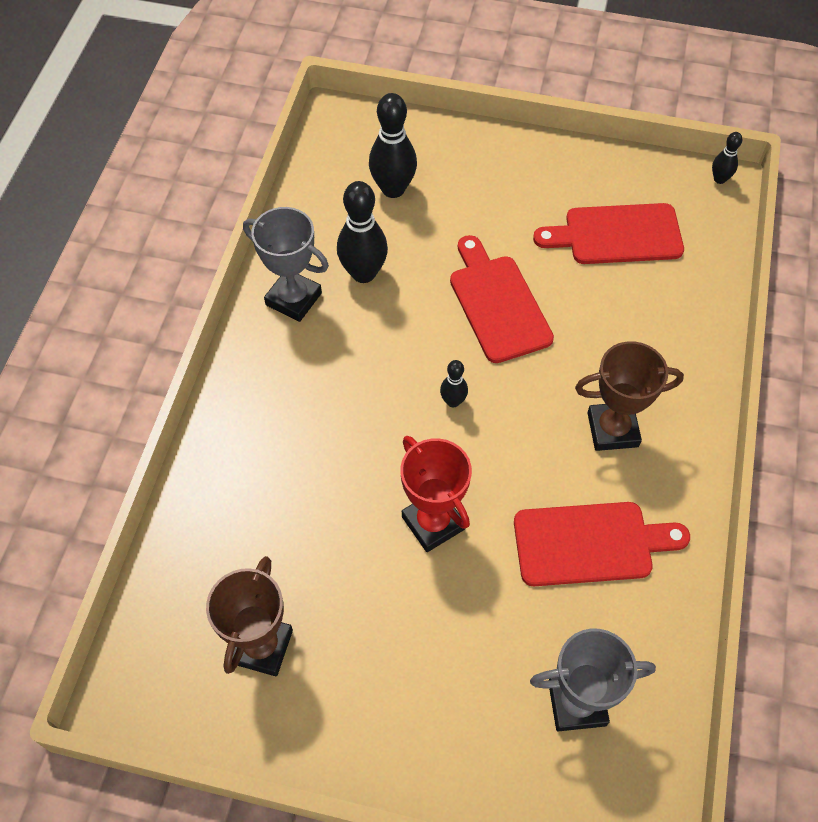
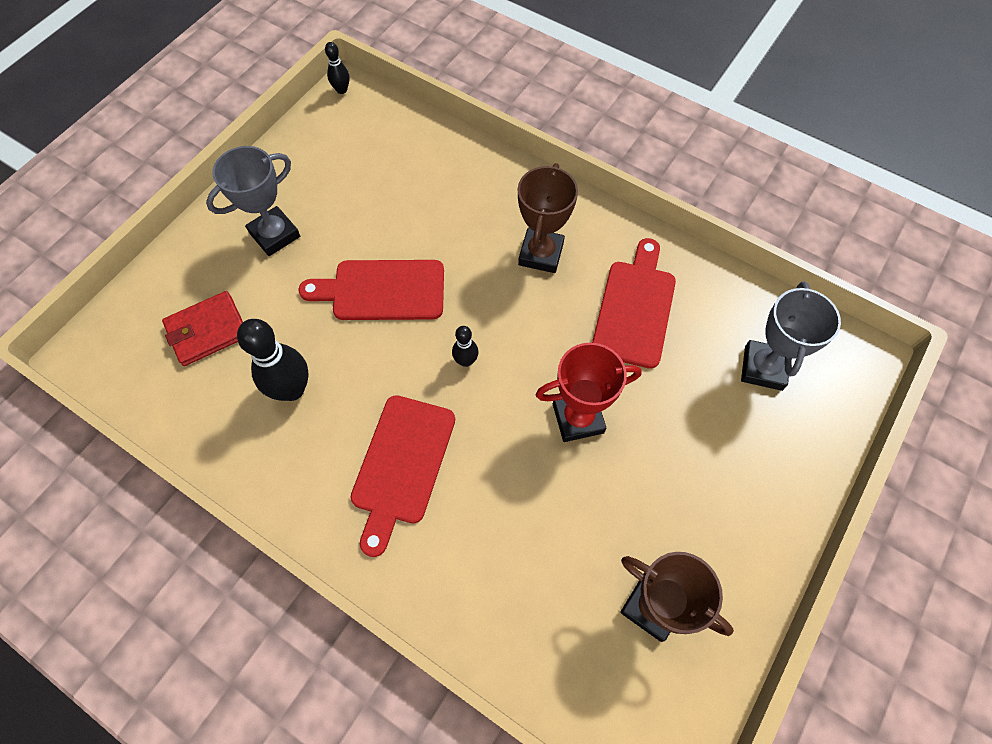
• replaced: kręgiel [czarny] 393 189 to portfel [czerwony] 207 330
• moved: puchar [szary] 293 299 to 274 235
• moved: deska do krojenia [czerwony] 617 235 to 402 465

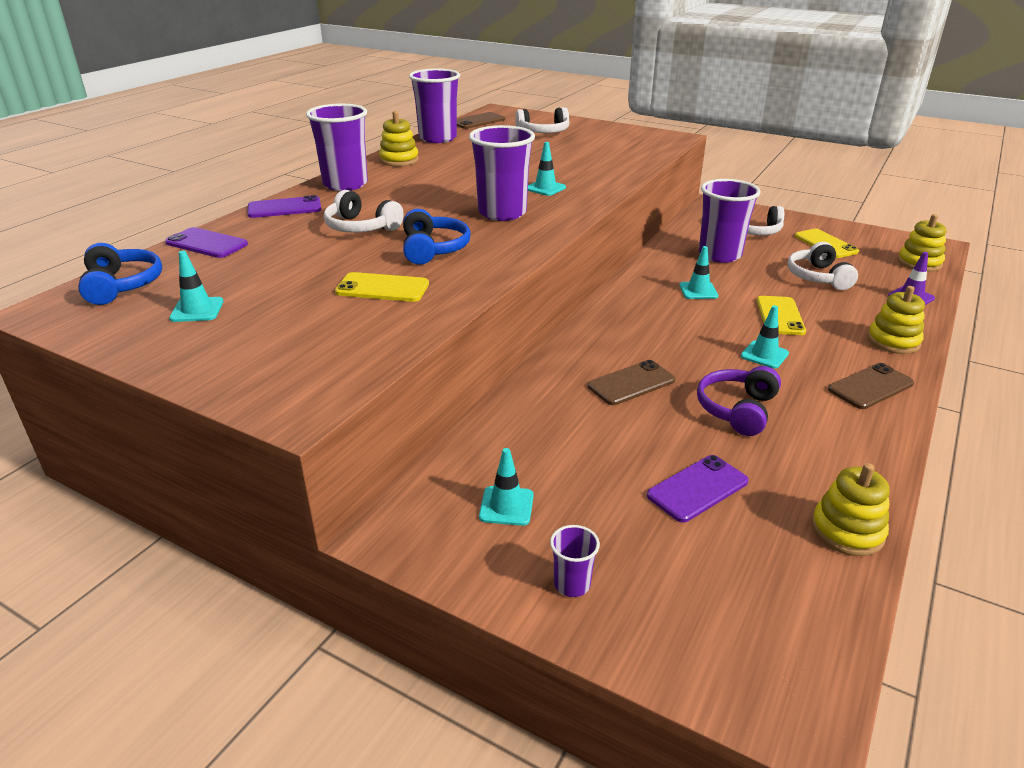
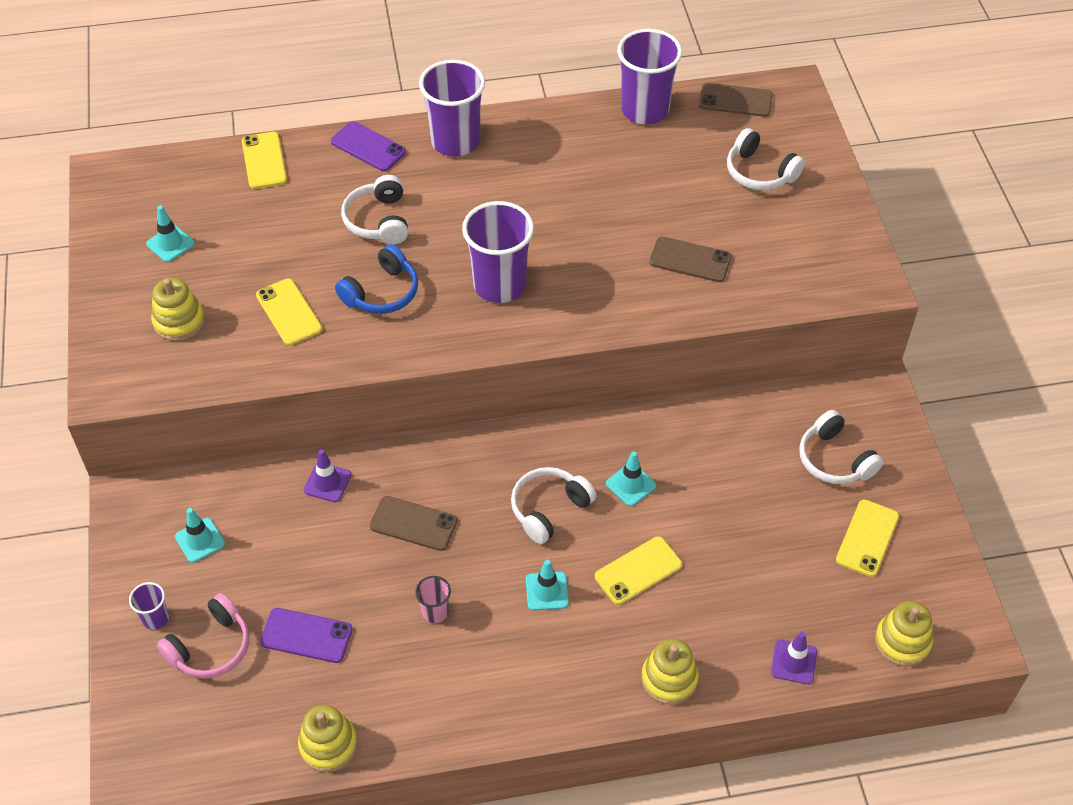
• moved: zabawka nakładanka [żółty] 399 160 to 179 321
• added: słuchawki [różowy] 211 647
• recoloured: telefon [fioletowy] 207 243 to telefon [żółty] 264 161
• added: pachołek [fioletowy] 327 482
• replaced: słuchawki [fioletowy] 737 409 to szklanka [różowy] 435 612
• moved: słuchawki [biały] 817 277 to 549 509
• moved: telefon [brązowy] 870 387 to 690 260
• removed: słuchawki [niebieski] 122 285
• removed: pachołek [turkusowy] 545 188
• removed: szklanka [fioletowy] 719 255

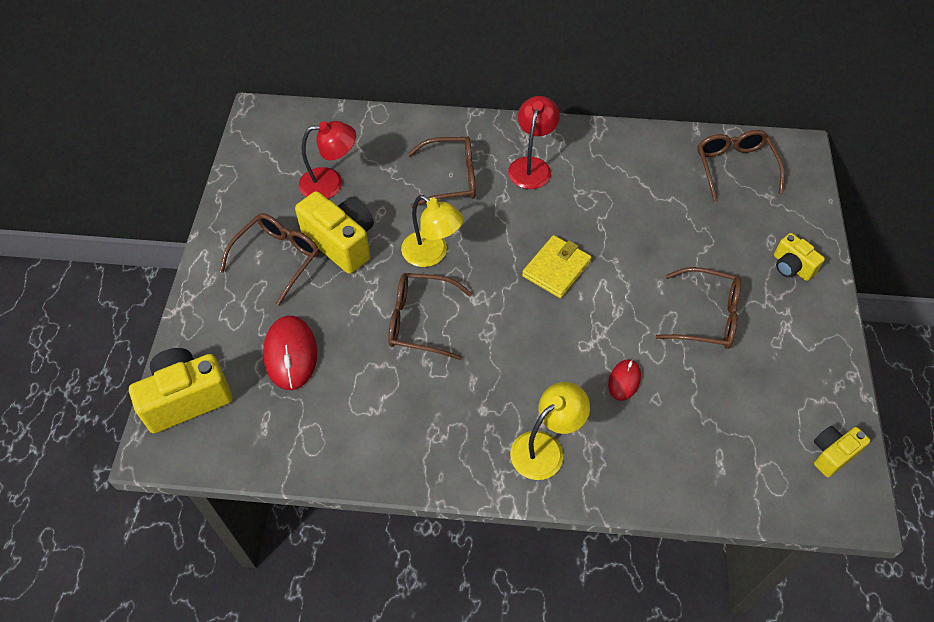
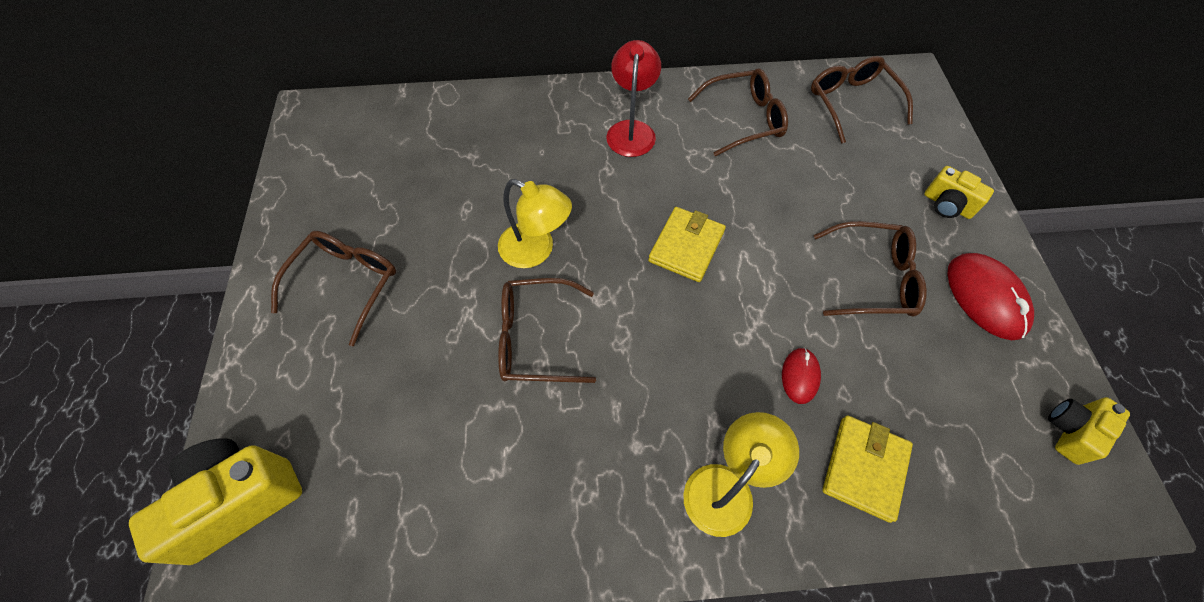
• moved: okulary [brązowy] 451 178 to 744 119
• added: portfel [żółty] 864 468
• moved: myszka [czerwony] 290 354 to 985 297
• removed: aparat fotograficzny [żółty] 341 242
• removed: lampka [czerwony] 330 183

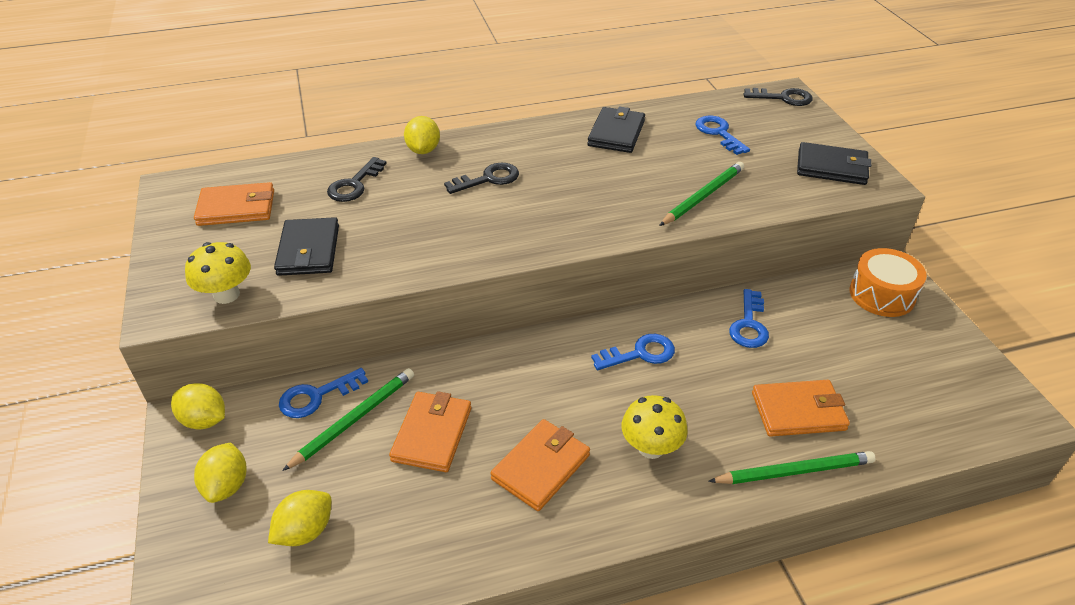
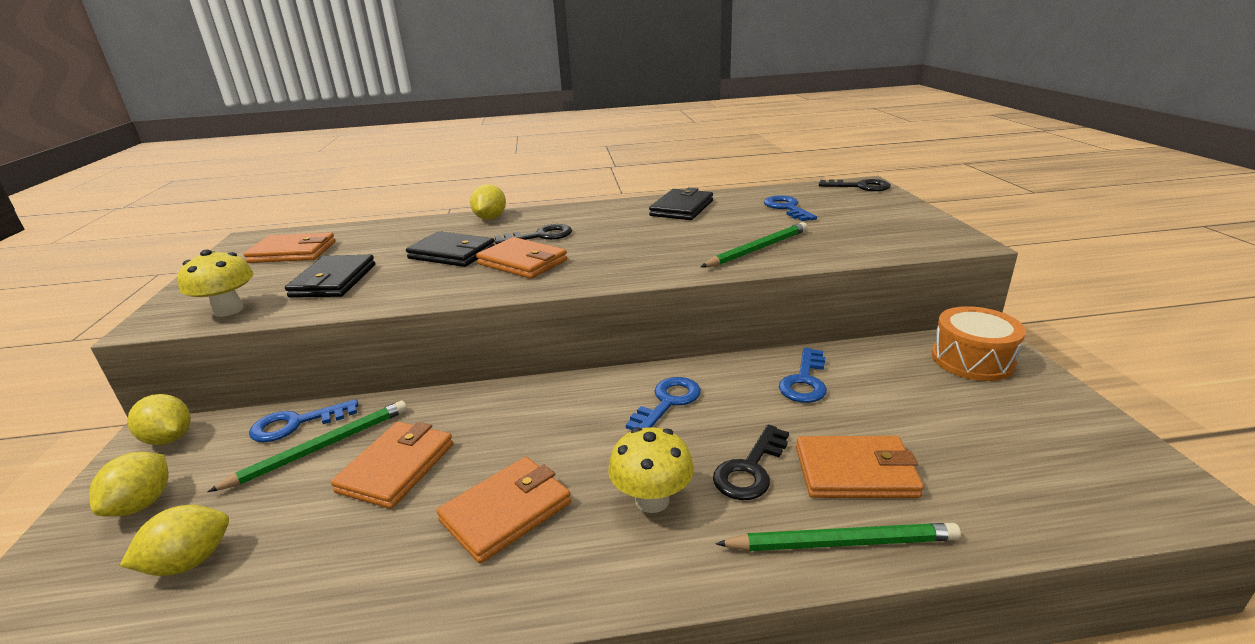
• moved: portfel [czarny] 831 167 to 452 253
• added: portfel [pomarańczowy] 523 262
• turned: klucz [niebieski] 639 354 = 667 402 45 degrees counterclockwise
• moved: klucz [czarny] 354 184 to 750 469

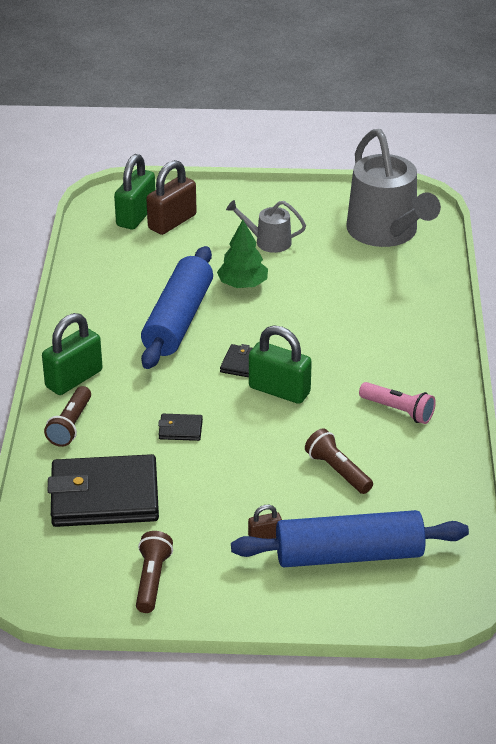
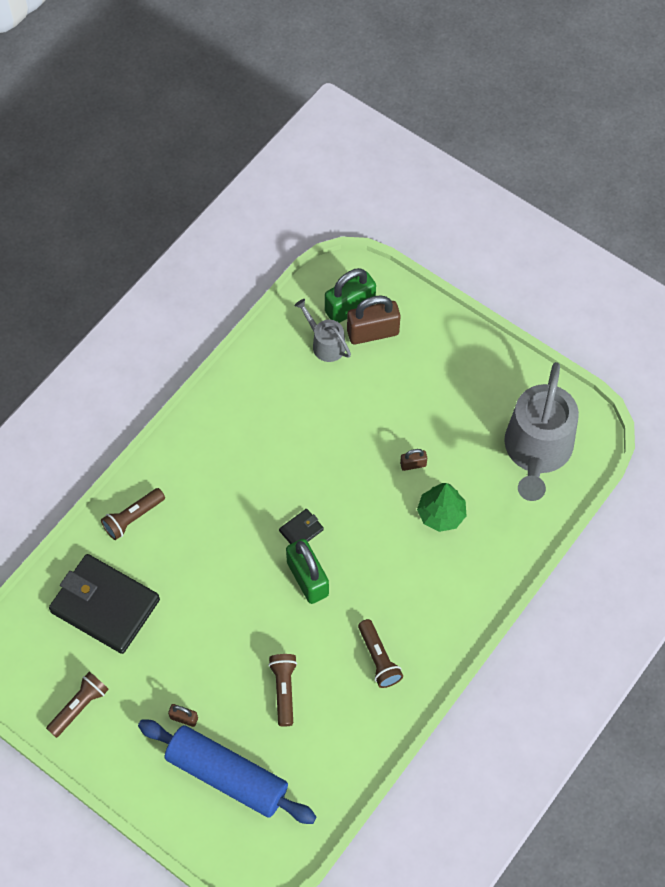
• moved: konewka [szary] 268 242 to 325 344
• recoloured: latarka [różowy] 398 411 to latarka [brązowy] 378 658
• added: kłódka [brązowy] 413 464
• moved: drzewko [zielony] 243 284 to 441 514
• removed: kłódka [zielony] 74 379
• removed: wałek do ciasta [niebieski] 178 320
• removed: portfel [czarny] 180 429

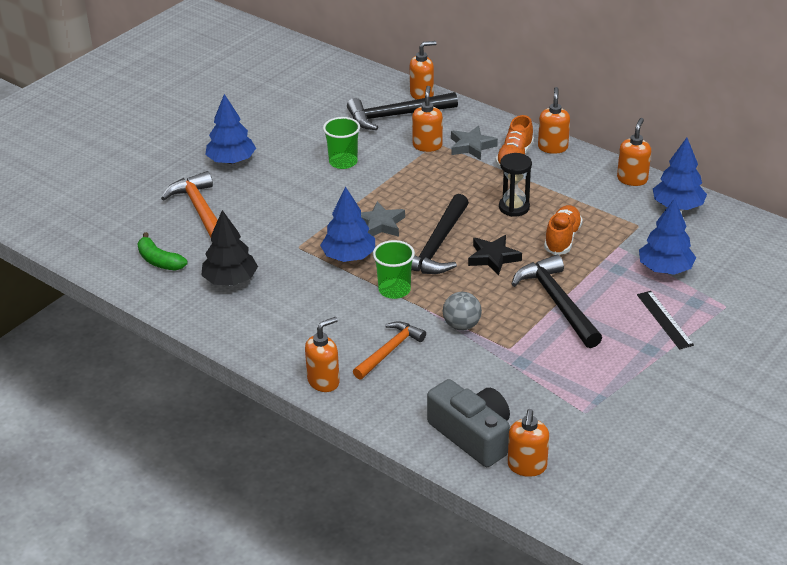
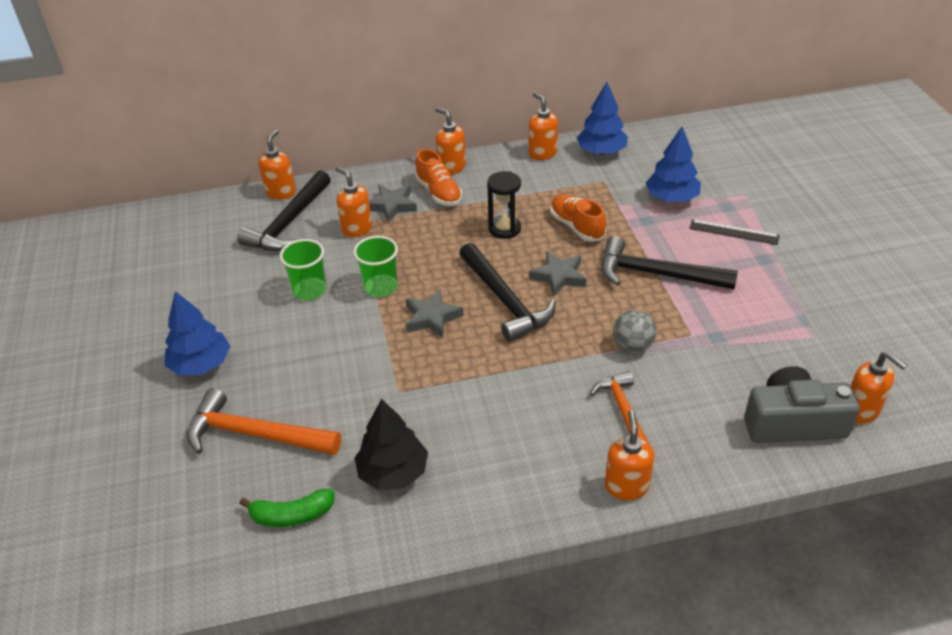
• moved: szklanka [zielony] 394 290 to 381 287
• recoloured: gwiazda [czarny] 493 258 to gwiazda [szary] 558 276
• removed: drzewko [niebieski] 349 256

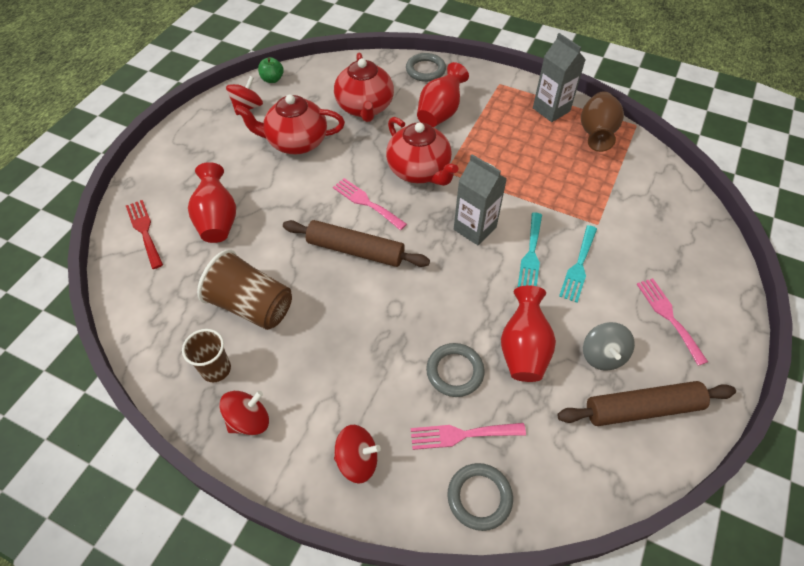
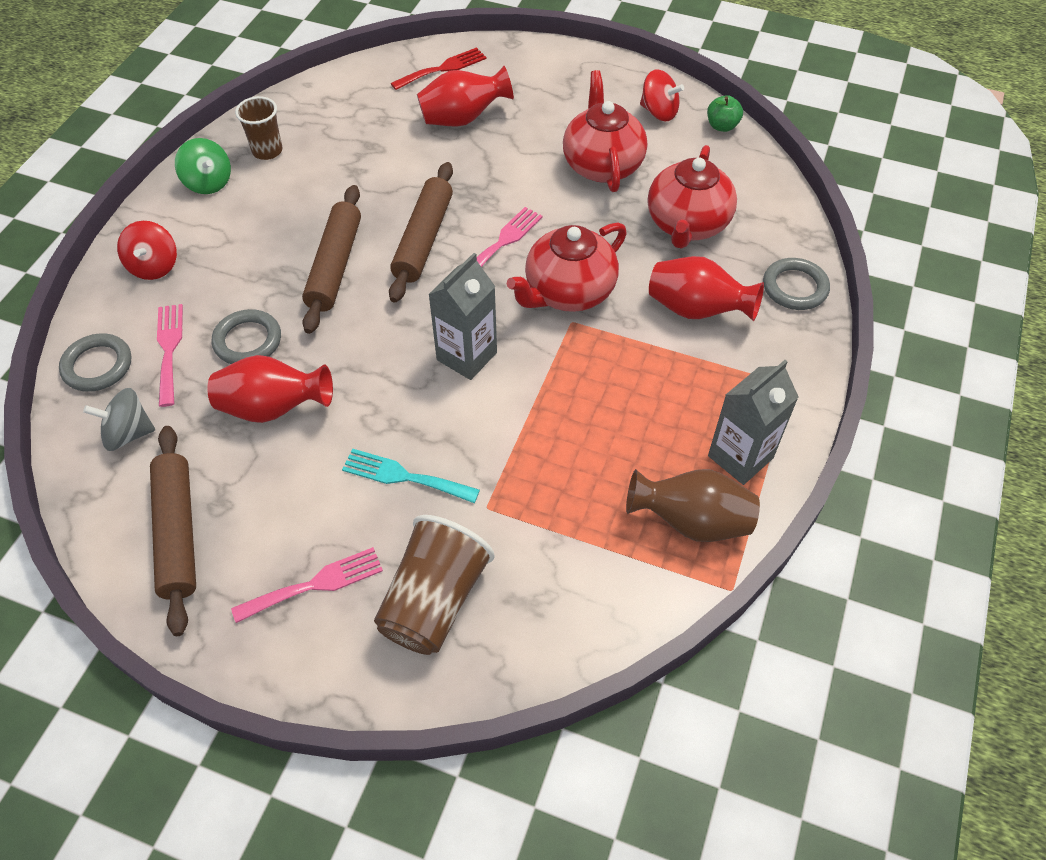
• moved: bączek [szary] 602 355 to 128 433
• recoloured: bączek [czerwony] 249 420 to bączek [zielony] 208 182
• added: wałek do ciasta [brązowy] 335 266
• moved: szklanka [brązowy] 252 305 to 434 601
• turned: imbryk [czerwony] 365 107 = 687 224 60 degrees counterclockwise
• removed: widelec [turkusowy] 531 254

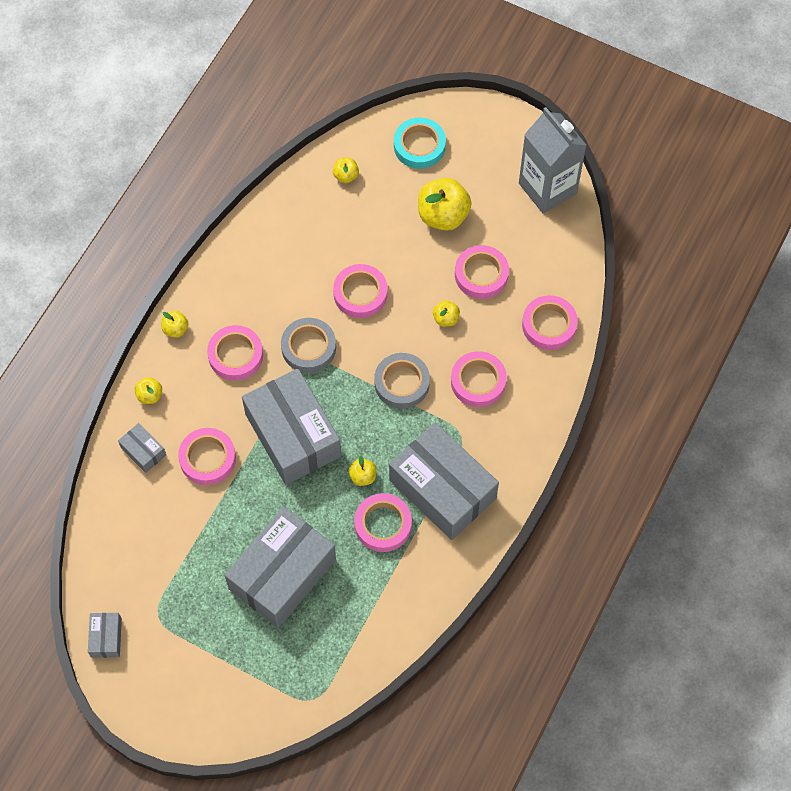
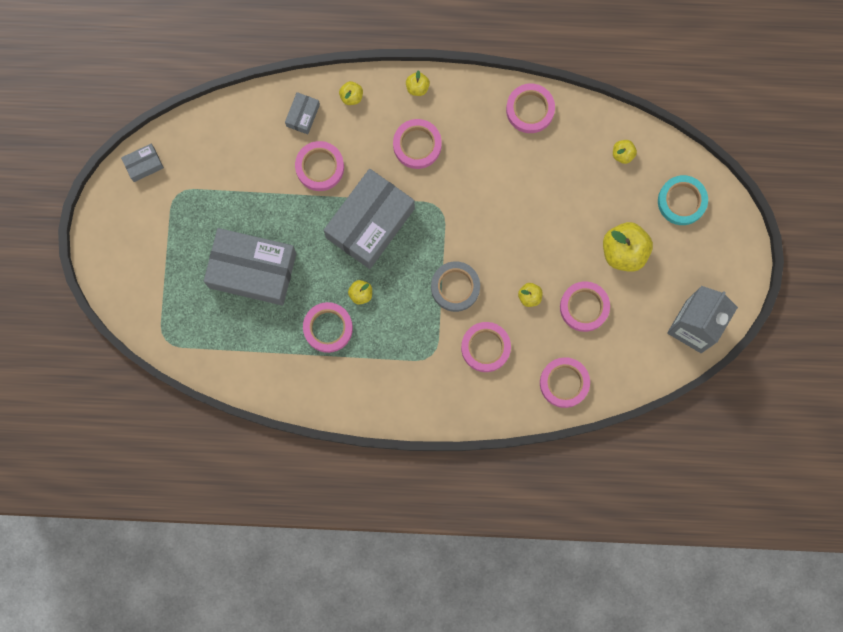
• moved: taśma klejąca [różowy] 360 293 to 530 110
• removed: taśma klejąca [szary] 308 347
• removed: pudełko [szary] 442 489

